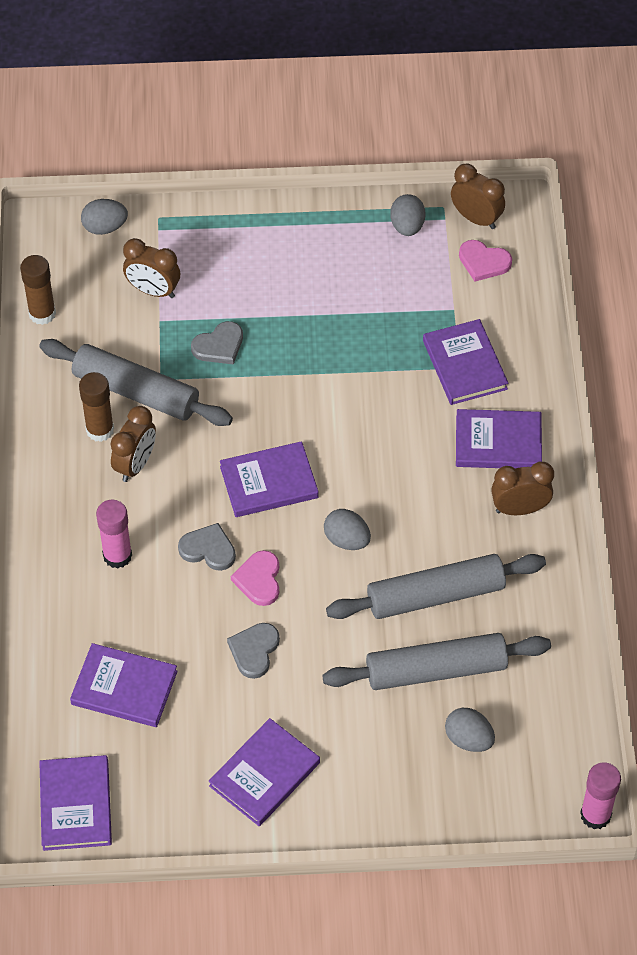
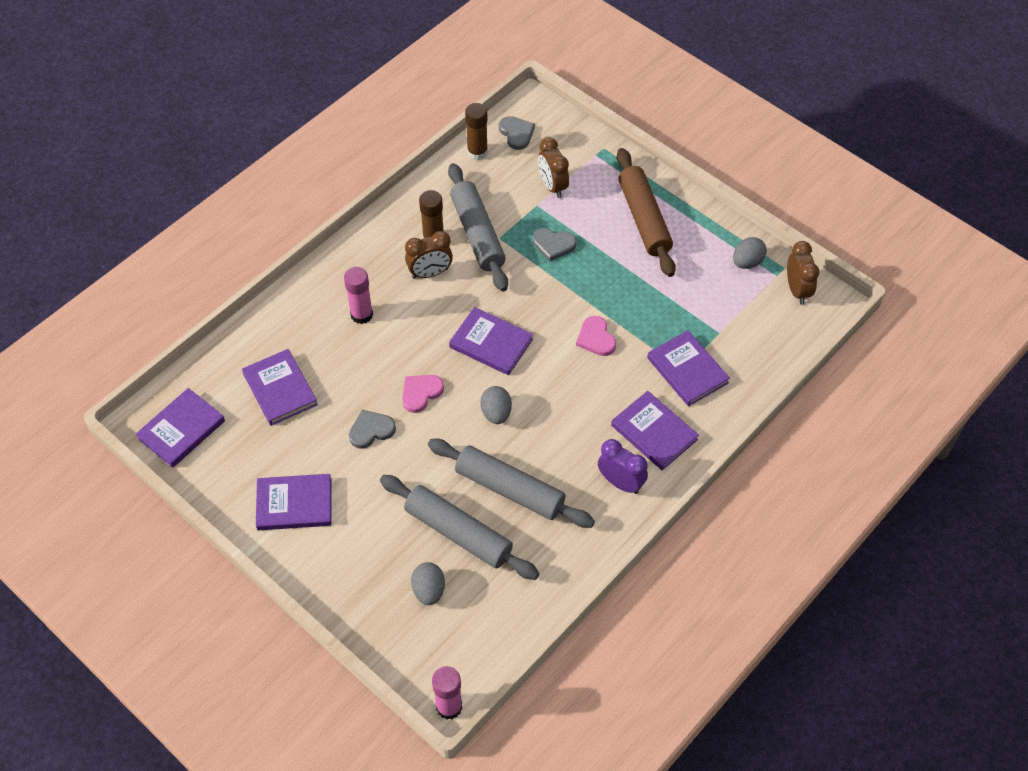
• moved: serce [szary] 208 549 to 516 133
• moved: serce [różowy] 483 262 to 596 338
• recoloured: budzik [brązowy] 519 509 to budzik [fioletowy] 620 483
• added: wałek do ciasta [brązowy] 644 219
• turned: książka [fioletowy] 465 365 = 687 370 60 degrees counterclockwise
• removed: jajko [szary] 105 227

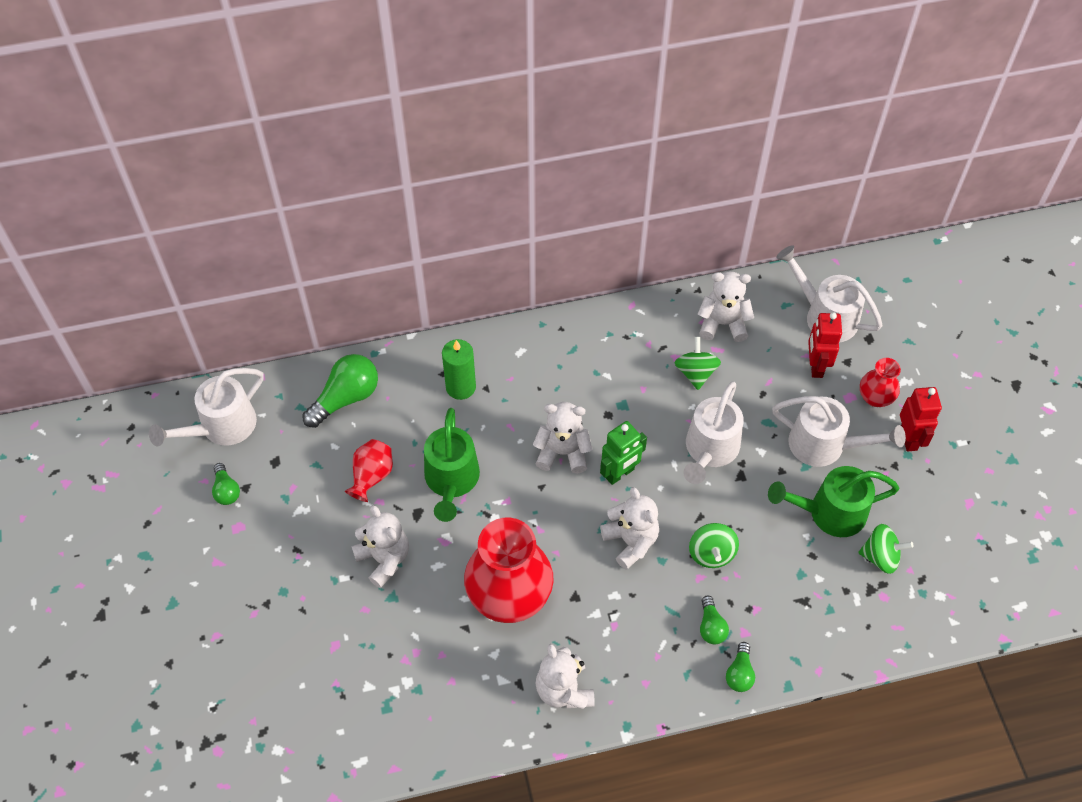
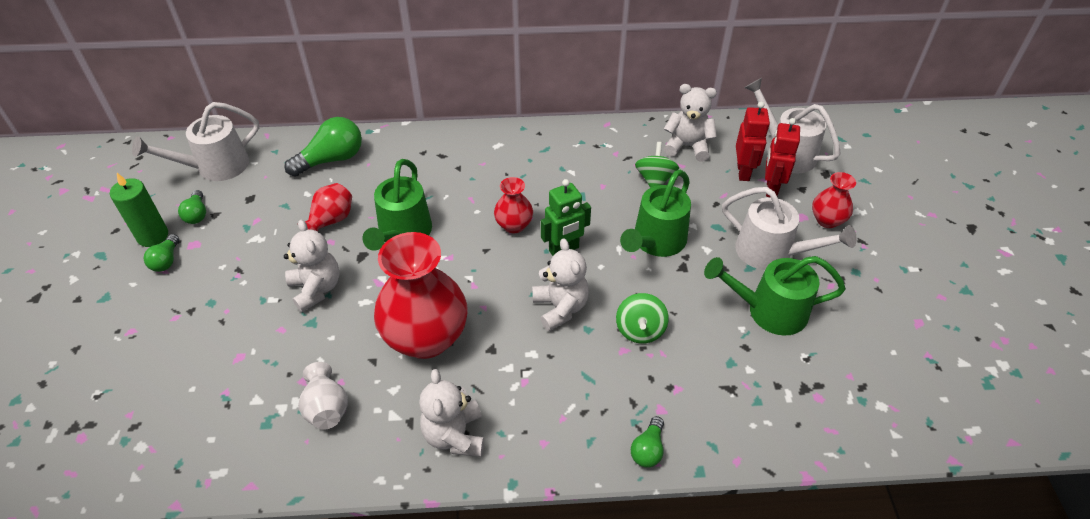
• moved: świeca [zielony] 460 387 to 153 236
• moved: żarówka [zielony] 711 626 to 166 260
• added: wazon [biały] 326 408
• replaced: miś [biały] 563 452 to wazon [czerwony] 514 225
• recoloured: konewka [biały] 709 451 to konewka [zielony] 655 242
• moved: robot [czerwony] 909 438 to 743 172
• removed: bączek [zielony] 880 557

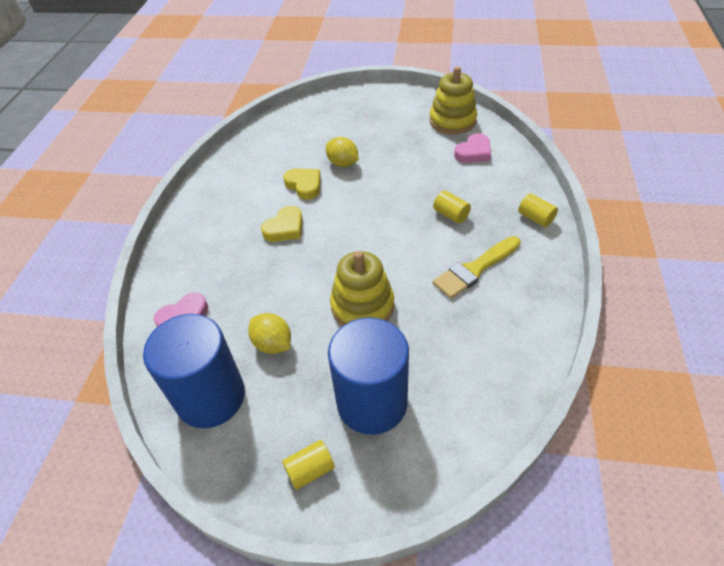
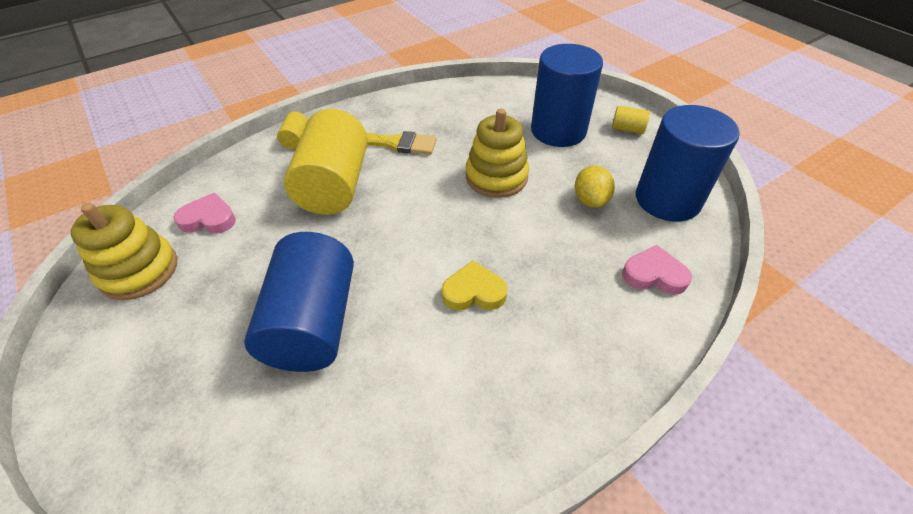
• replaced: cytryna [żółty] 343 163 to walec [niebieski] 313 323
• resized: walec [żółty] 451 215 = 334 185 x2.47
• removed: serce [żółty] 304 185

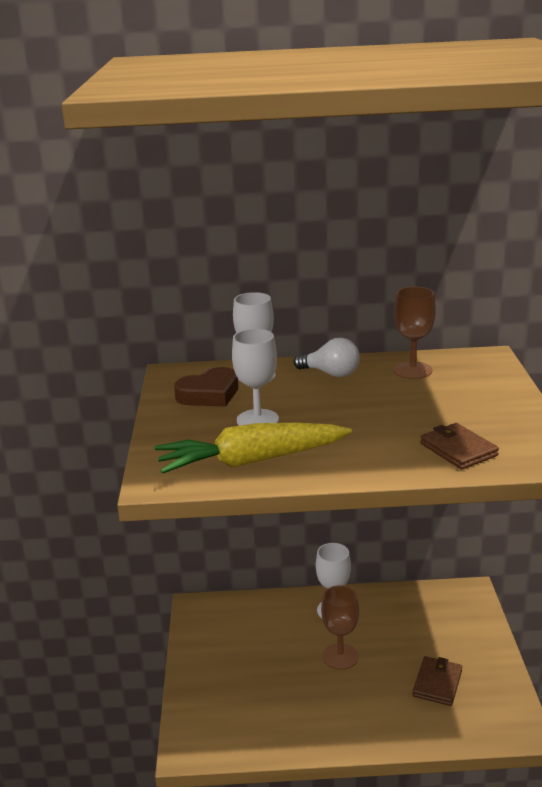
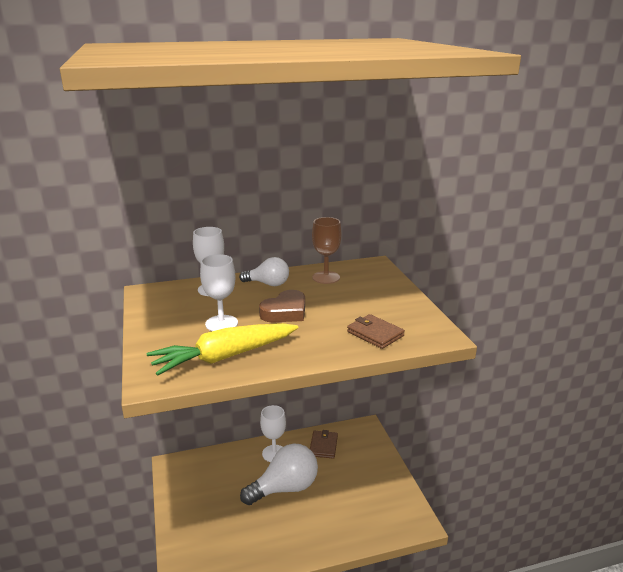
• replaced: kielich [brązowy] 340 656 to żarówka [biały] 285 488
• moved: serce [brązowy] 209 394 to 285 312
• moved: portfel [brązowy] 437 683 to 323 446

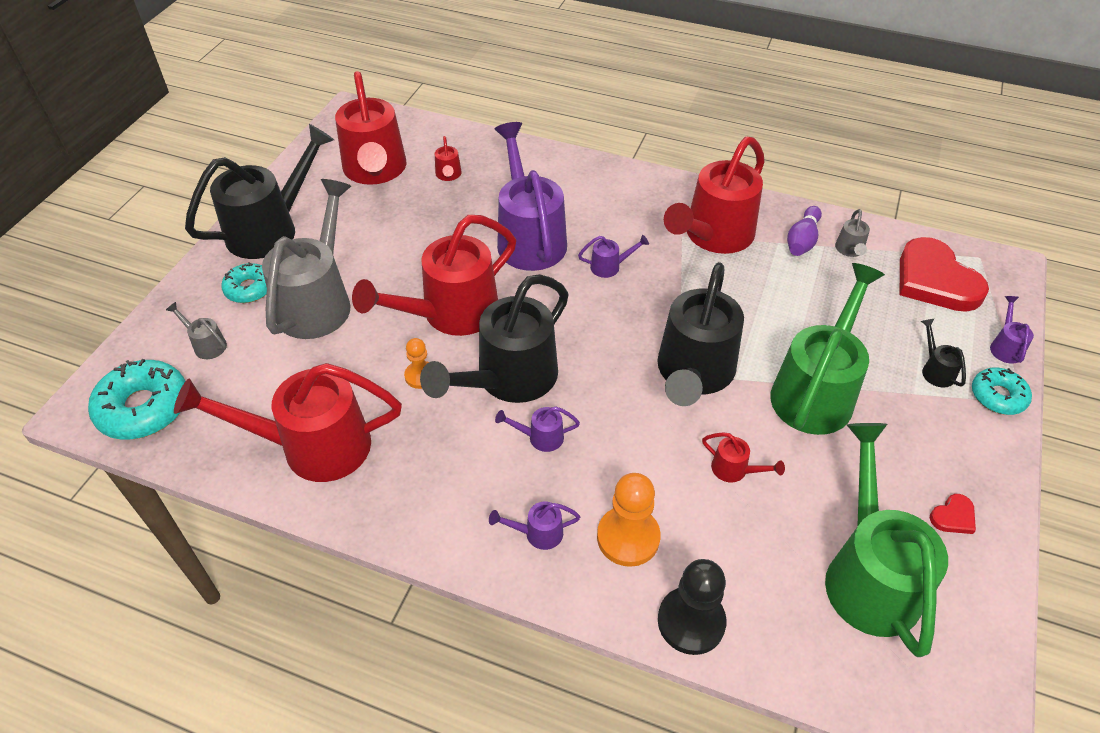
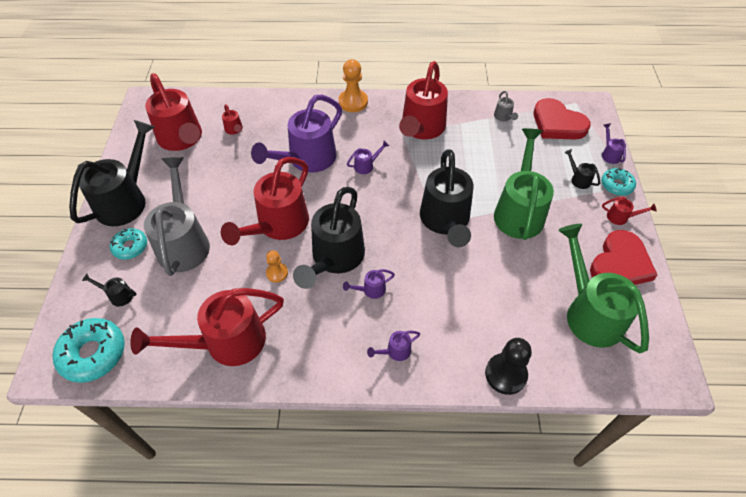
• recoloured: konewka [szary] 206 344 to konewka [czarny] 118 295
• turned: konewka [fioletowy] 529 237 = 307 159 105 degrees counterclockwise
• moved: pionek [pomarańczowy] 628 537 to 353 102
• resized: serce [czerwony] 953 516 = 620 264 x2.42
• moved: konewka [czerwony] 734 470 to 621 217
• removed: kręgiel [fioletowy] 802 240

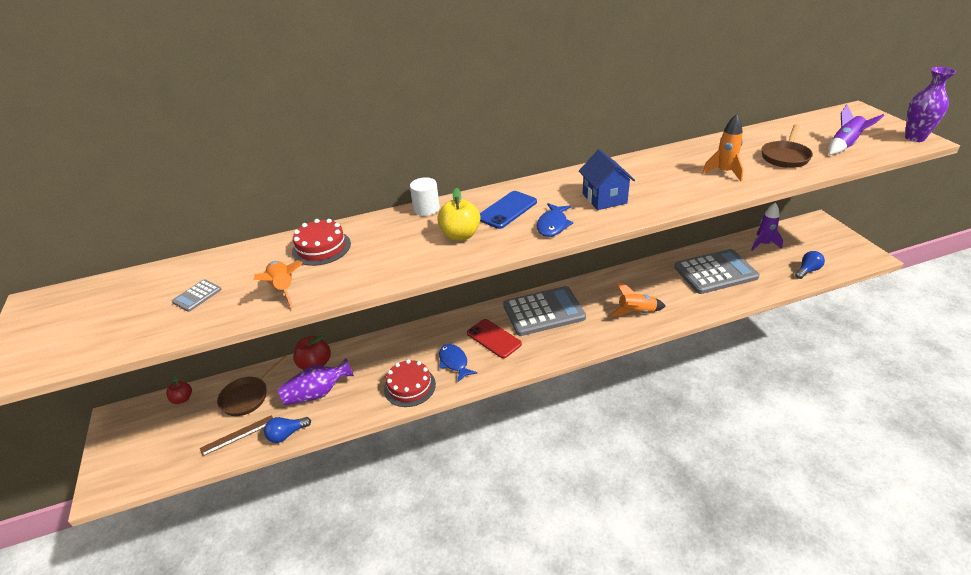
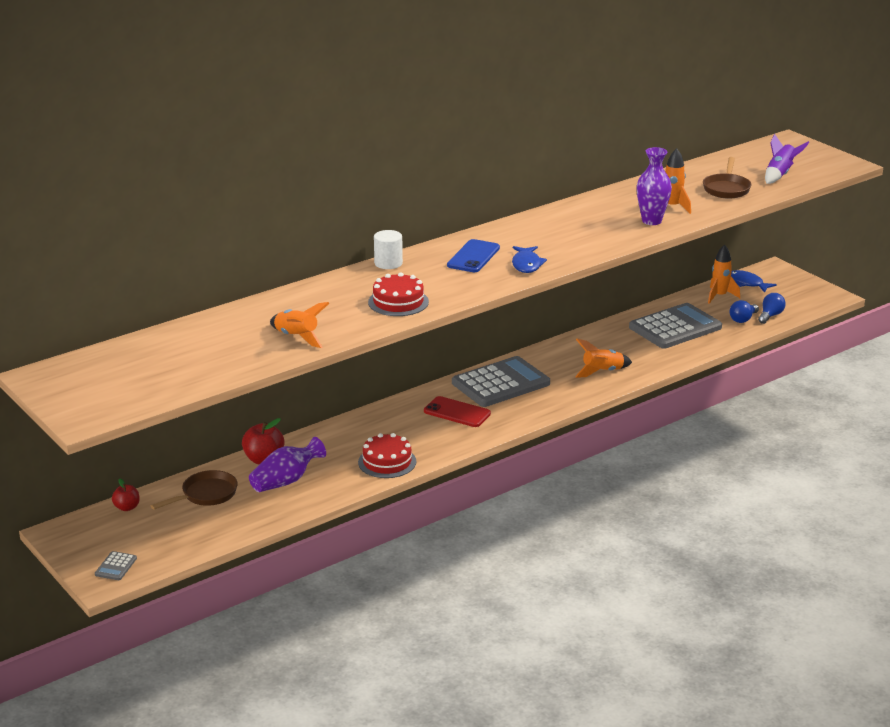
• moved: kalkulator [szary] 197 296 to 116 566
• turned: patelnia [brązowy] 248 397 = 206 495 150 degrees counterclockwise
• moved: tort [czerwony] 321 248 to 398 302
• moved: wazon [fioletowy] 914 138 to 651 221
• recoloured: rakieta [fioletowy] 763 244 to rakieta [pomarańczowy] 719 296
• moved: żarówka [niebieski] 287 434 to 743 319
• moved: ryba [niebieski] 454 362 to 747 283
• removed: linijka [brązowy] 238 435
• removed: jabłko [żółty] 460 235
• removed: domek [niebieski] 604 198

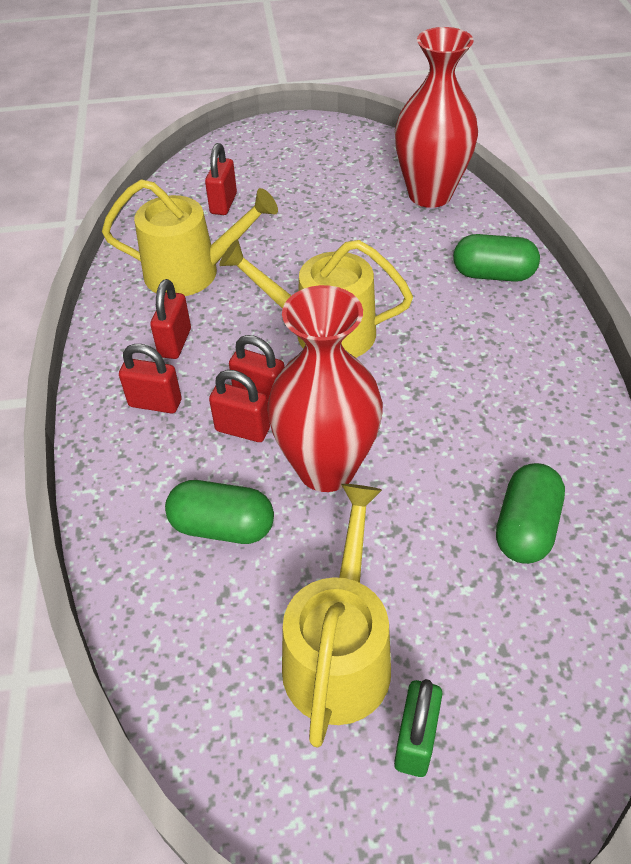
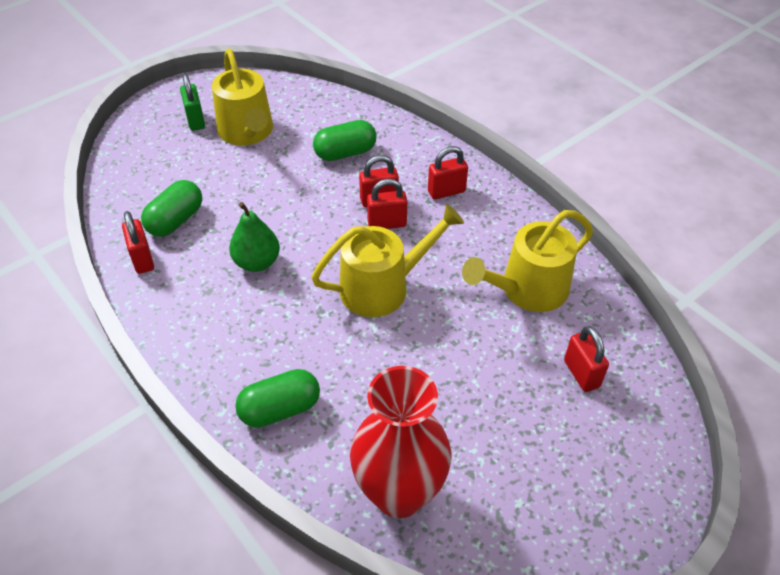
• moved: kłódka [czerwony] 175 343 to 142 259
• turned: kapsułka [zielony] 526 527 = 175 220 45 degrees clockwise
• added: gruszka [zielony] 257 262
• removed: wazon [czerwony] 326 468

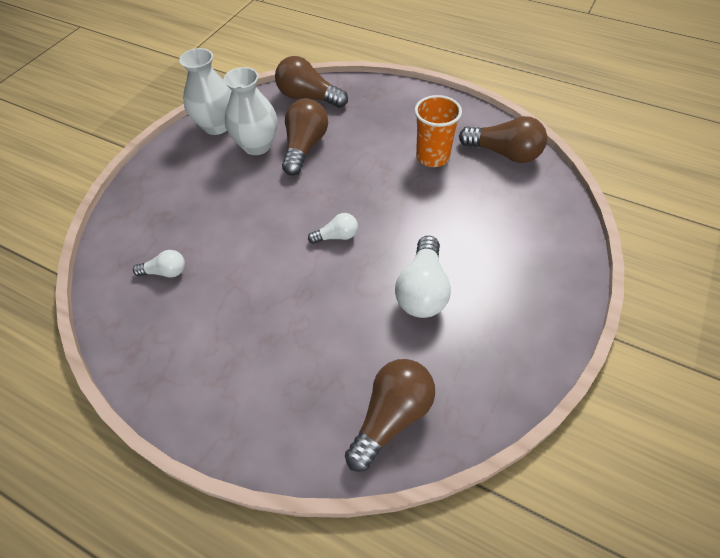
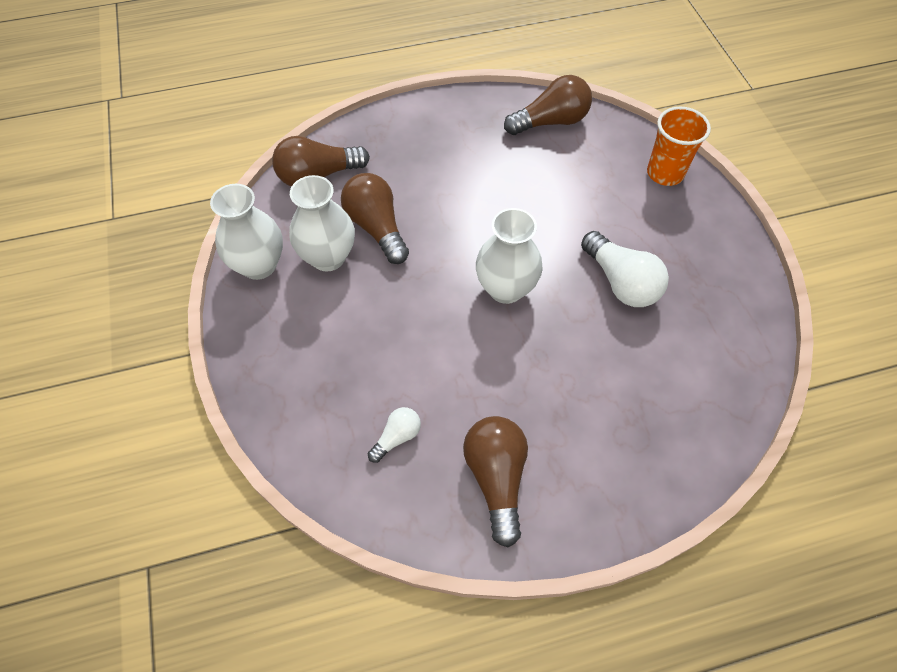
• moved: żarówka [brązowy] 391 417 to 496 478
• replaced: żarówka [biały] 337 236 to wazon [biały] 505 288
• moved: szklanka [pomarańczowy] 432 157 to 665 173

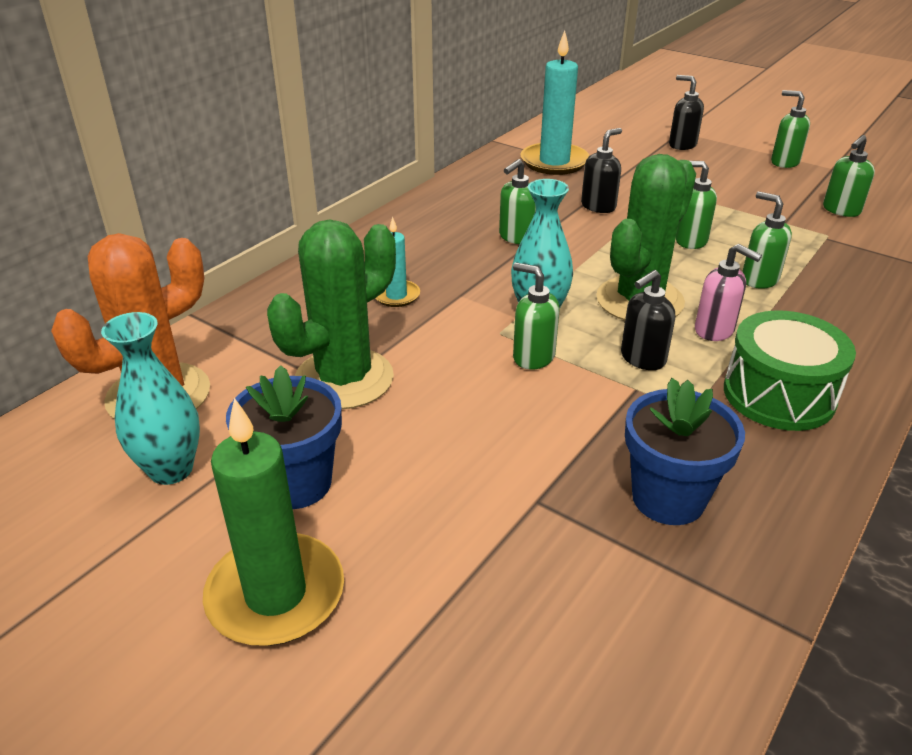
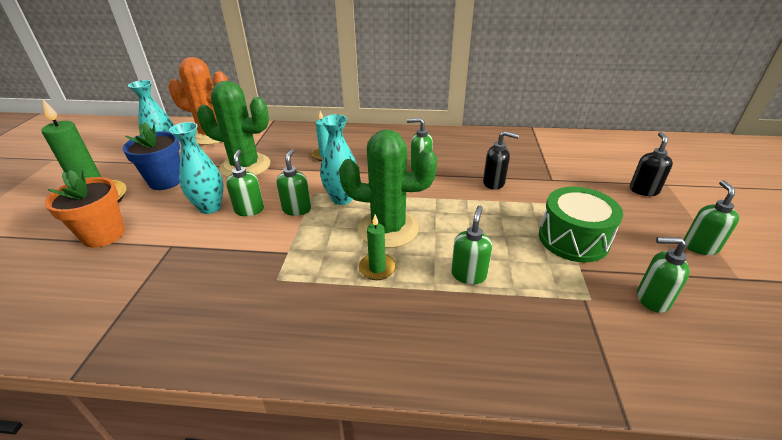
• added: doniczka [pomarańczowy] 104 235
• added: wazon [turkusowy] 210 207
• moved: dozownik mydła [zielony] 690 241 to 249 210
• replaced: dozownik mydła [różowy] 715 330 to świeca [zielony] 377 268
• moved: bęben [zielony] 778 395 to 573 239
• removed: świeca [turkusowy] 554 162
• removed: dozownik mydła [czarny] 642 358
• removed: doniczka [niebieski] 668 498

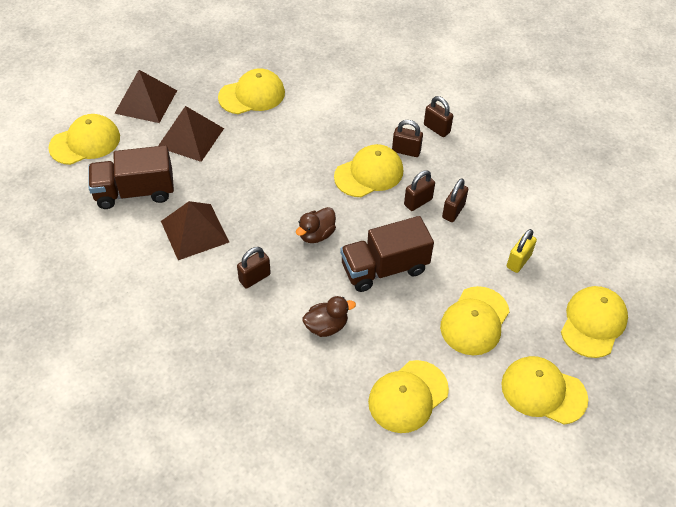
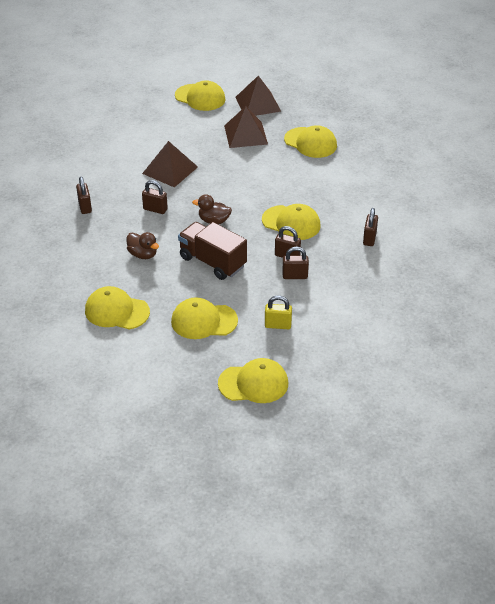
• moved: kłódka [brązowy] 406 151 to 85 207
• removed: ciężarówka [brązowy] 135 192
• removed: czapka [żółty] 543 391

